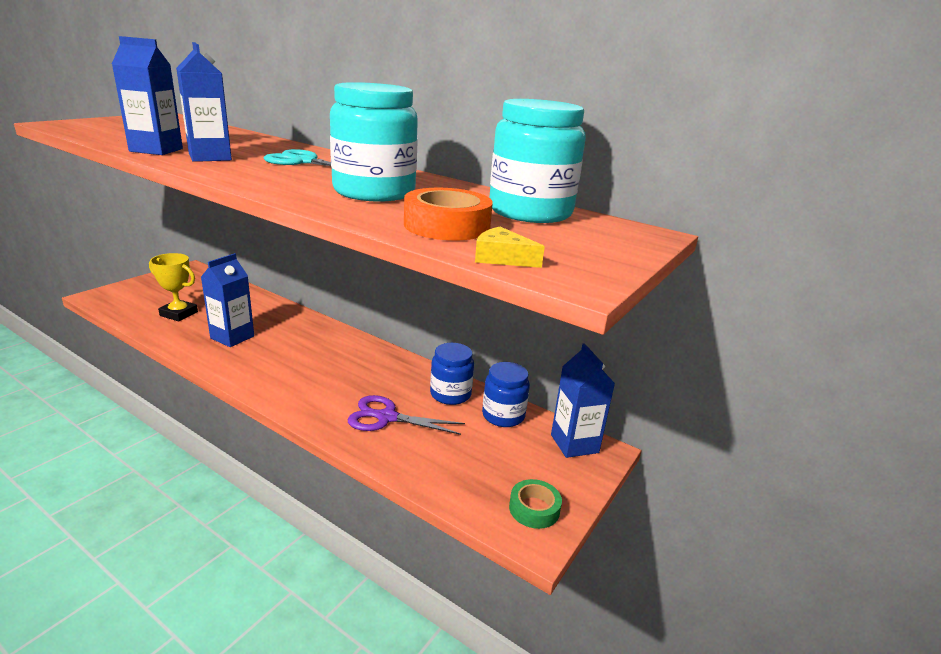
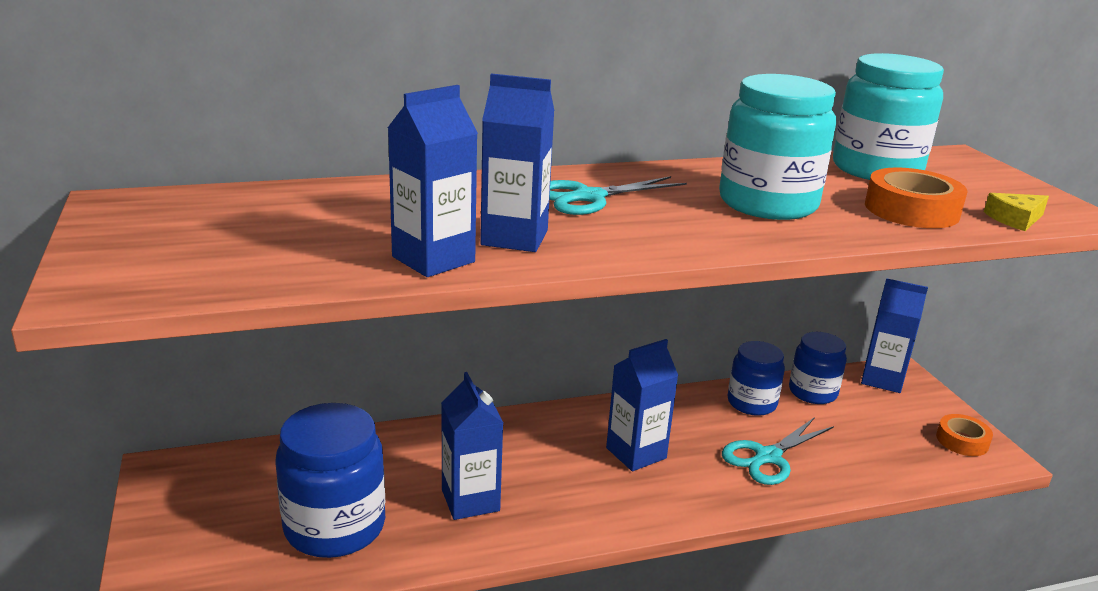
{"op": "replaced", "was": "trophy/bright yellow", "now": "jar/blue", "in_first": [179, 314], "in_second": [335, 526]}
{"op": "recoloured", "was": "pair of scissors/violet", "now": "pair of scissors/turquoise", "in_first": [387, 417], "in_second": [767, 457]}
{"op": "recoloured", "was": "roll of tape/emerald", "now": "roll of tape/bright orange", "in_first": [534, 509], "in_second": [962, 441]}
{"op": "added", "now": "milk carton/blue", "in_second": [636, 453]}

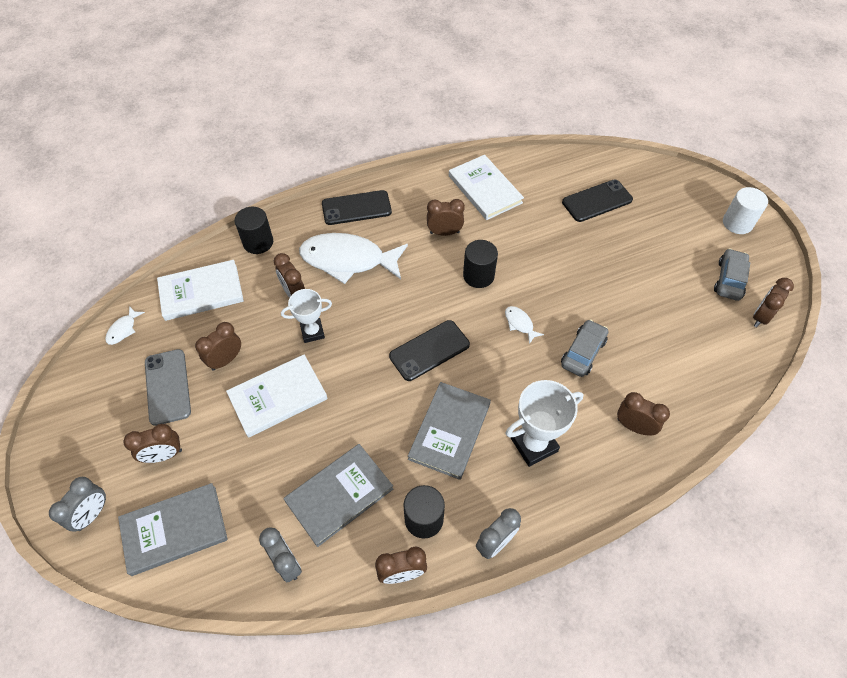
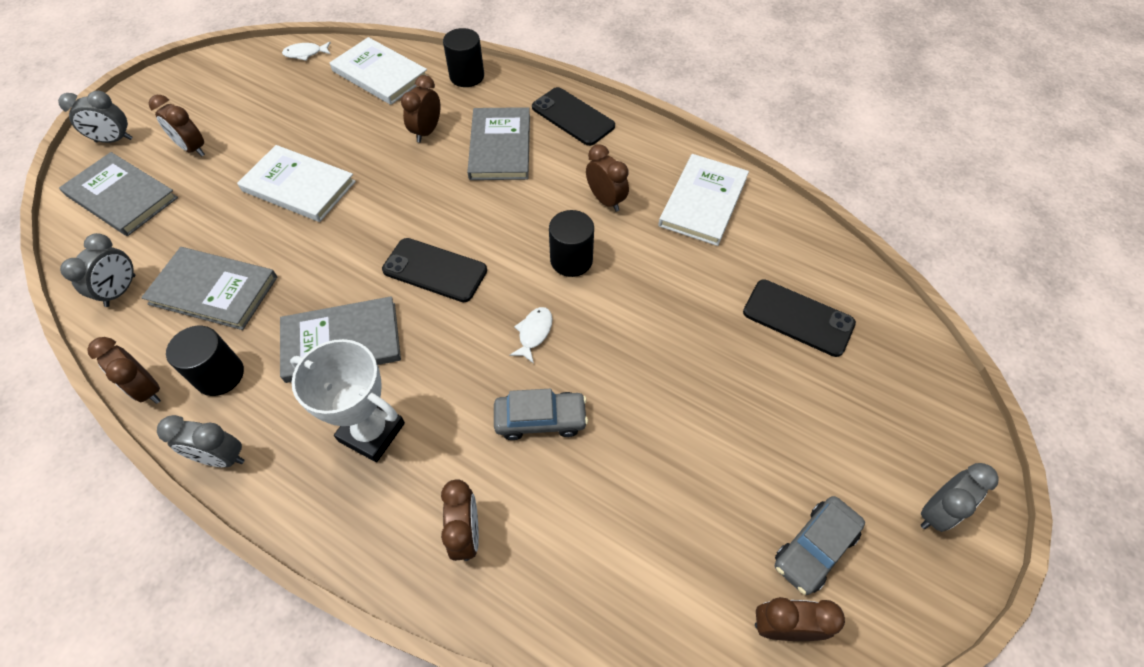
{"op": "replaced", "was": "solid cylinder/snow-white", "now": "alarm clock/grey", "in_first": [737, 223], "in_second": [936, 511]}
{"op": "replaced", "was": "fish/snow-white", "now": "hardcover/grey", "in_first": [348, 260], "in_second": [500, 147]}
{"op": "turned", "was": "automobile/grey", "in_first": [729, 280], "in_second": [814, 548], "clockwise": 150}
{"op": "removed", "was": "trophy/snow-white", "in_first": [312, 332]}
{"op": "removed", "was": "alarm clock/brown", "in_first": [226, 360]}
{"op": "removed", "was": "smartphone/grey", "in_first": [168, 387]}

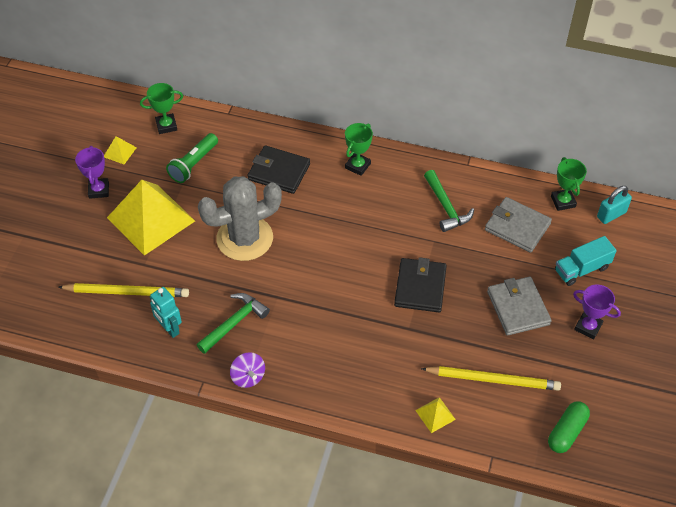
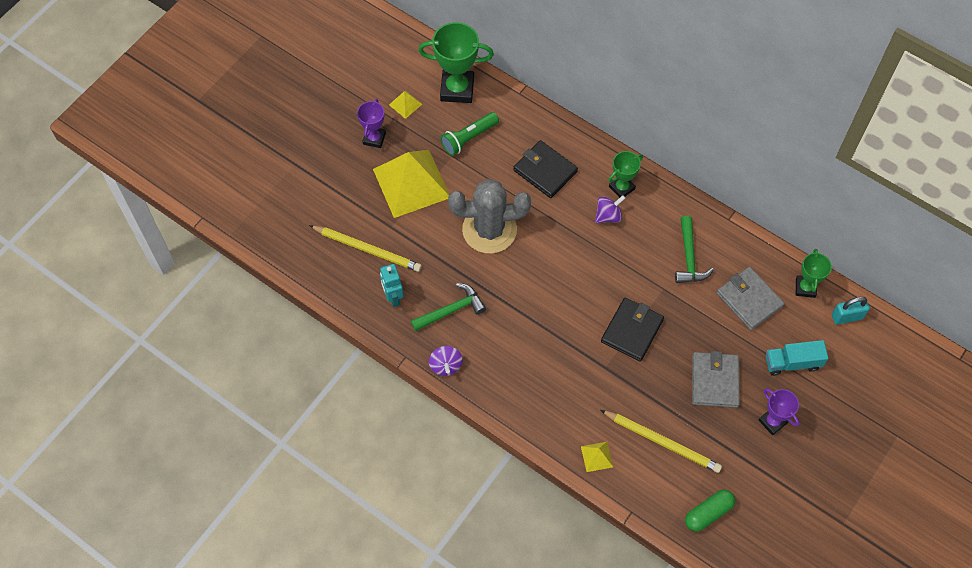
{"op": "resized", "was": "trophy/emerald", "in_first": [166, 125], "in_second": [457, 89], "ratio": 1.71}
{"op": "added", "now": "toy top/violet", "in_second": [608, 216]}

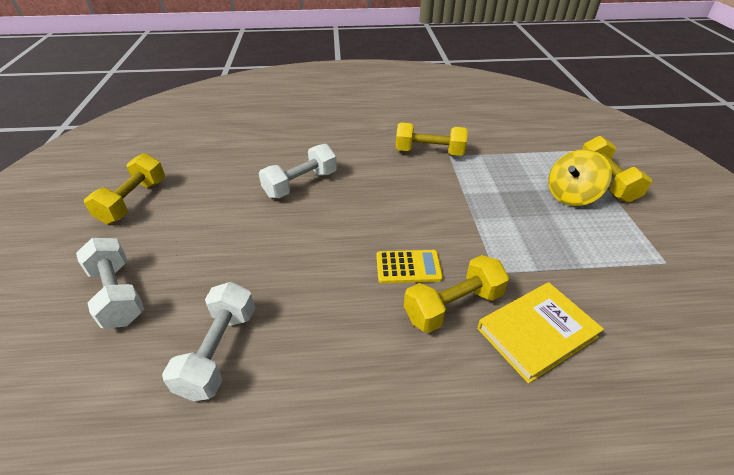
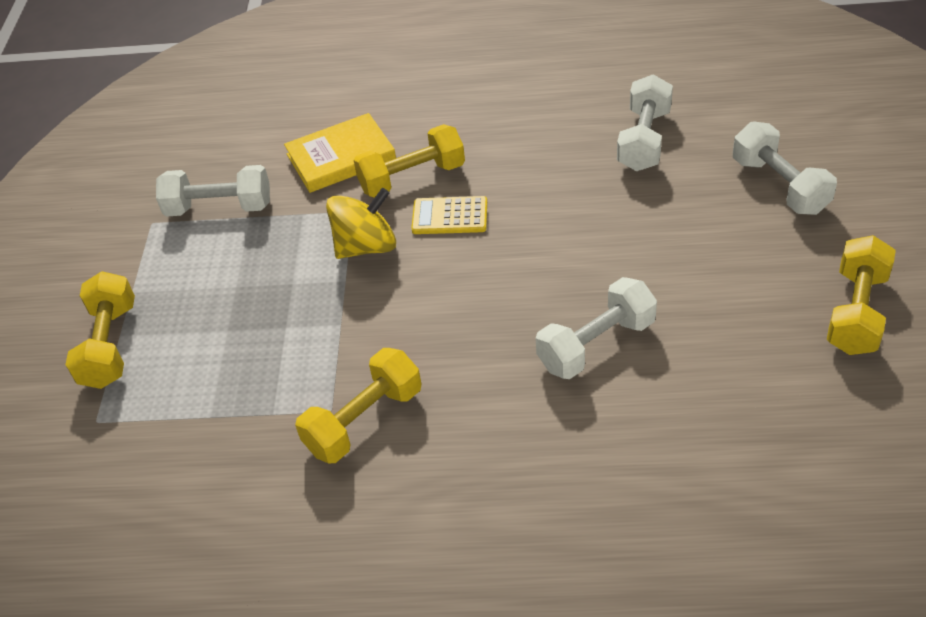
{"op": "turned", "was": "dumbbell/bright yellow", "in_first": [429, 152], "in_second": [364, 421], "clockwise": -60}
{"op": "moved", "was": "toy top/bright yellow", "in_first": [571, 195], "in_second": [366, 246]}
{"op": "added", "now": "dumbbell/snow-white", "in_second": [219, 208]}

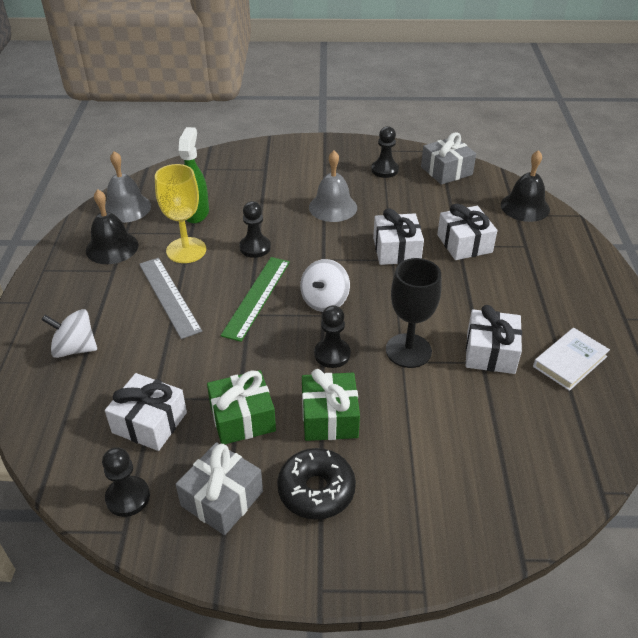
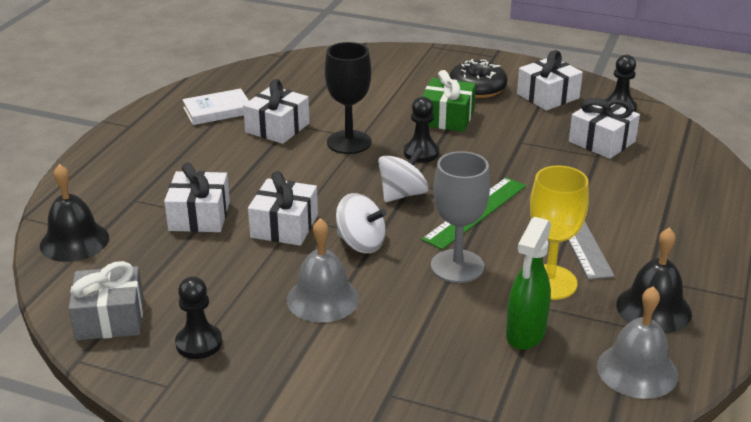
{"op": "replaced", "was": "chess pawn/black", "now": "chalice/grey", "in_first": [255, 247], "in_second": [457, 266]}
{"op": "moved", "was": "toy top/snow-white", "in_first": [75, 348], "in_second": [361, 243]}
{"op": "removed", "was": "gift/emerald", "in_first": [242, 418]}
{"op": "recoloured", "was": "gift/grey", "now": "gift/snow-white", "in_first": [222, 498], "in_second": [548, 96]}

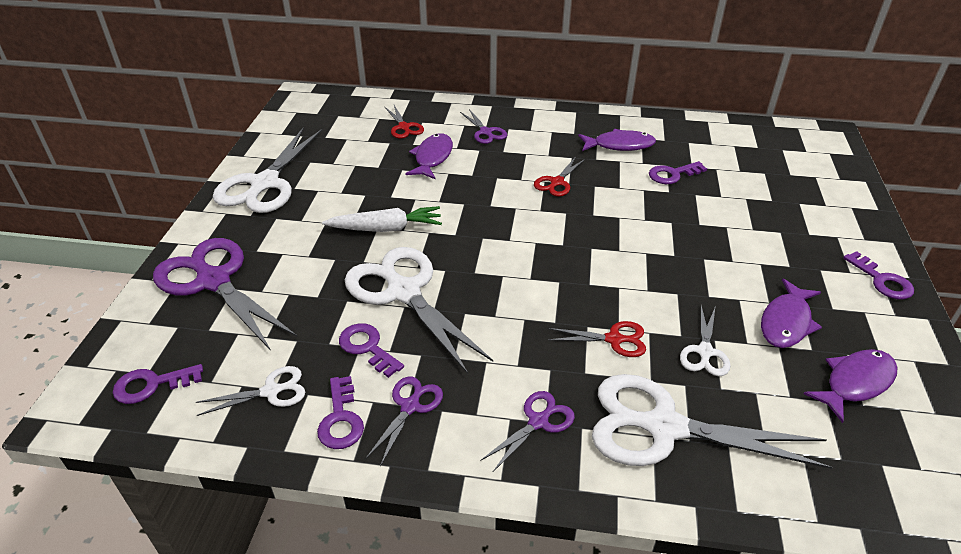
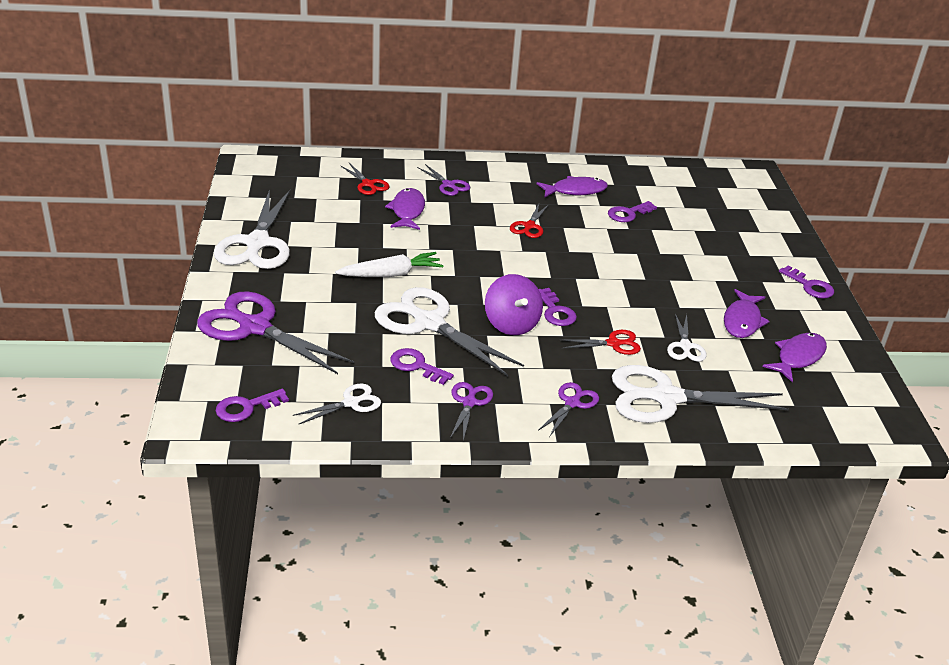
{"op": "moved", "was": "door key/violet", "in_first": [341, 419], "in_second": [555, 311]}
{"op": "added", "now": "toy top/violet", "in_second": [511, 324]}

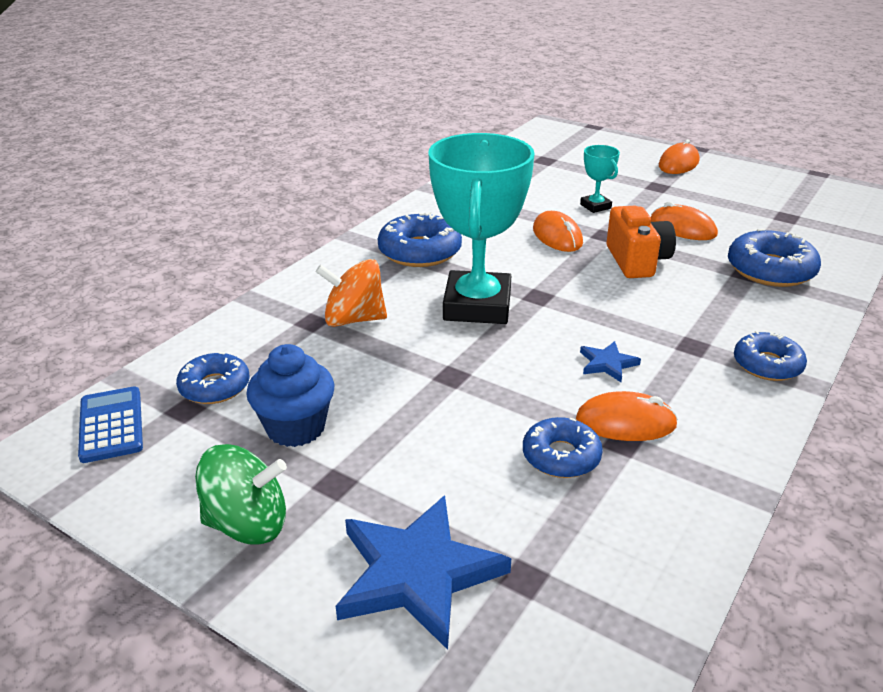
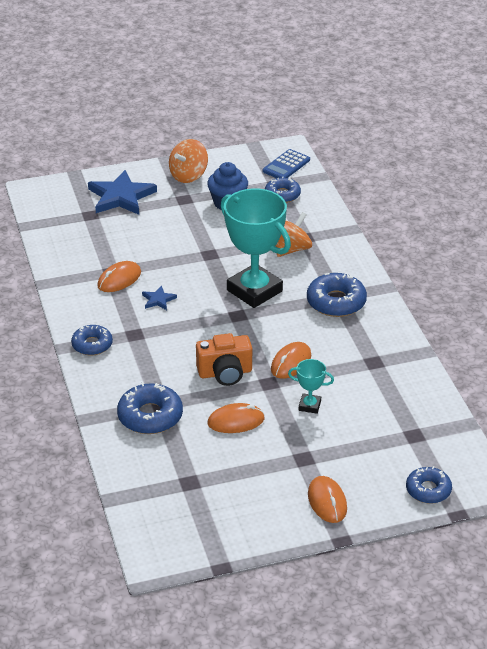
{"op": "turned", "was": "compact camera/bright orange", "in_first": [637, 261], "in_second": [225, 373], "clockwise": -45}
{"op": "turned", "was": "mouse/bright orange", "in_first": [557, 236], "in_second": [291, 363], "clockwise": -75}
{"op": "turned", "was": "adding machine/blue", "in_first": [111, 425], "in_second": [286, 165], "clockwise": 105}
{"op": "moved", "was": "doughnut/blue", "in_first": [561, 456], "in_second": [428, 490]}
{"op": "recoloured", "was": "toy top/emerald", "now": "toy top/bright orange", "in_first": [247, 524], "in_second": [188, 175]}

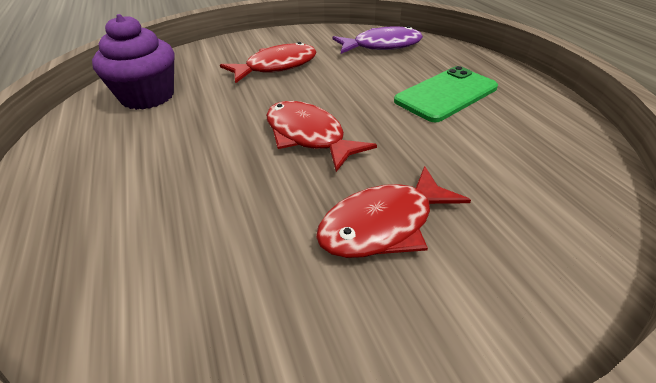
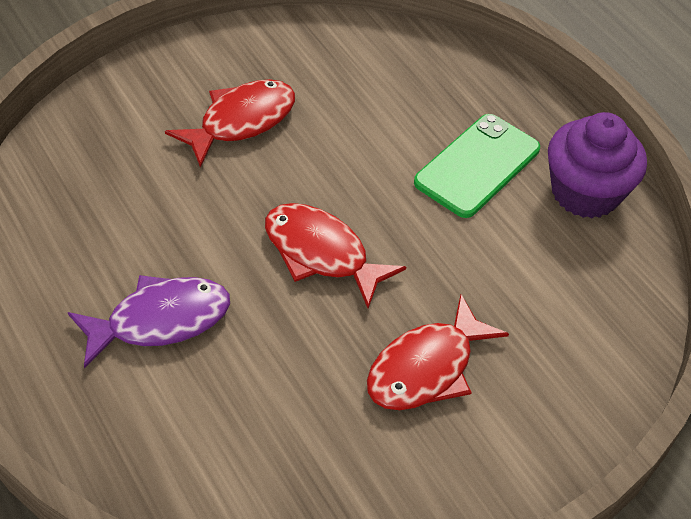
{"op": "moved", "was": "muffin/violet", "in_first": [147, 96], "in_second": [585, 192]}
{"op": "moved", "was": "fish/violet", "in_first": [382, 46], "in_second": [160, 321]}

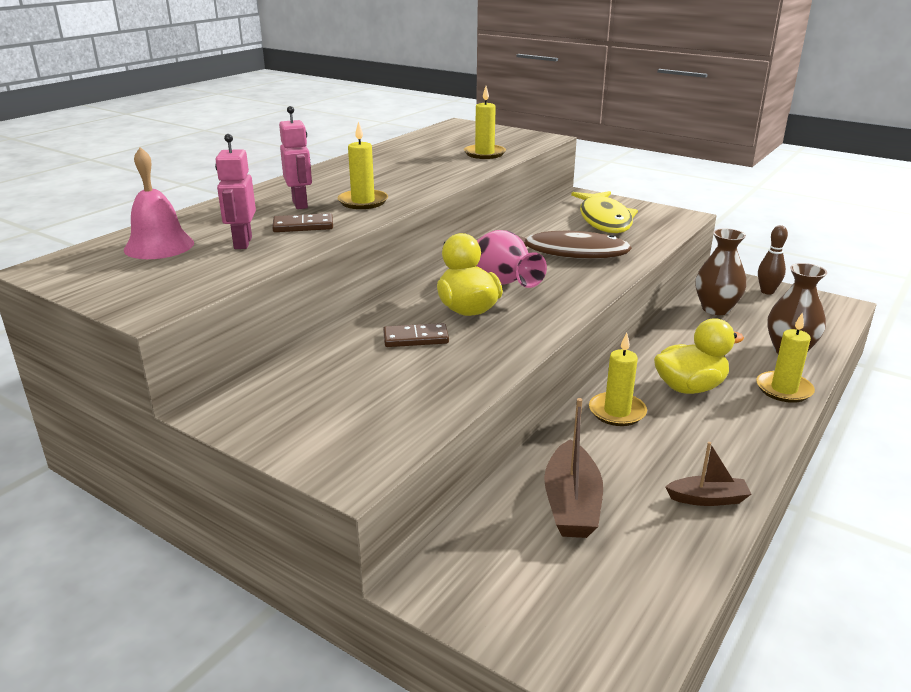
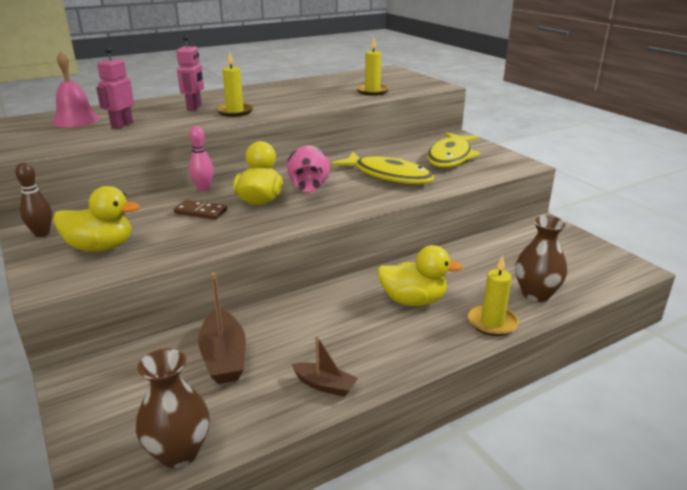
{"op": "removed", "was": "domino/brown", "in_first": [303, 226]}
{"op": "moved", "was": "skittle/brown", "in_first": [767, 291], "in_second": [42, 234]}
{"op": "moved", "was": "tall vase/brown", "in_first": [716, 309], "in_second": [179, 452]}
{"op": "recoloured", "was": "fish/brown", "now": "fish/bright yellow", "in_first": [568, 253], "in_second": [388, 176]}
{"op": "removed", "was": "candle/bright yellow", "in_first": [617, 412]}
{"op": "turned", "was": "boat/brown", "in_first": [571, 503], "in_second": [224, 357], "clockwise": -45}
{"op": "added", "now": "skittle/pink", "in_second": [203, 188]}
{"op": "added", "now": "rubber duck/bright yellow", "in_second": [101, 247]}

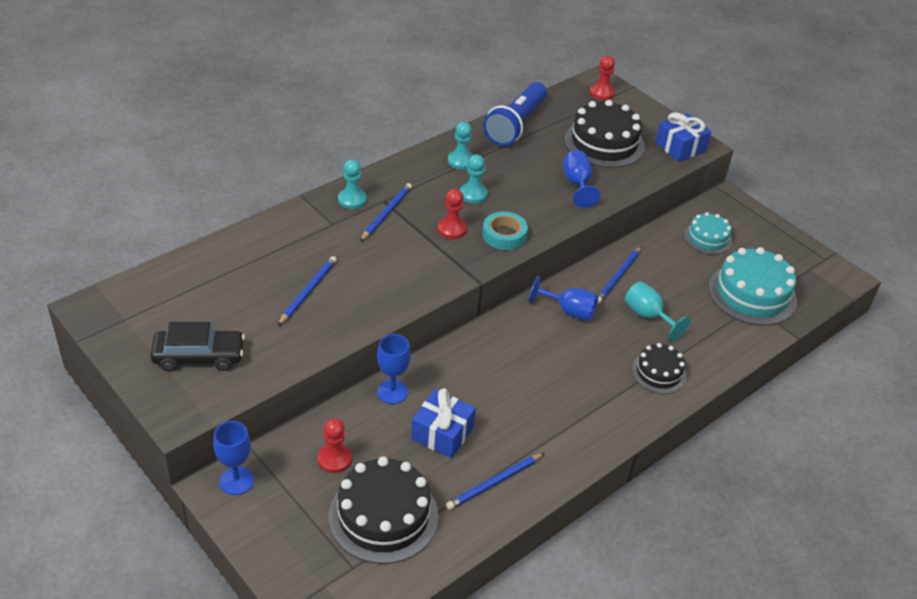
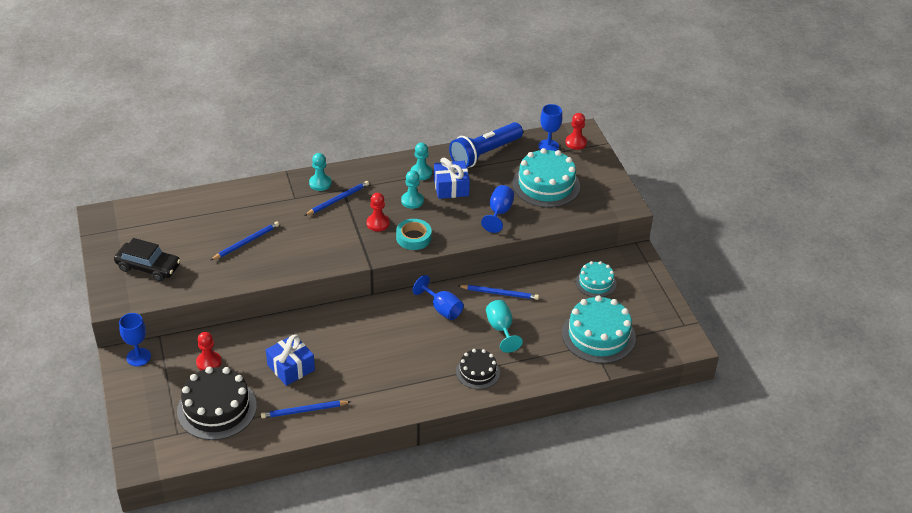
{"op": "recoloured", "was": "cake/black", "now": "cake/turquoise", "in_first": [604, 143], "in_second": [546, 185]}
{"op": "moved", "was": "gift/blue", "in_first": [680, 147], "in_second": [451, 187]}
{"op": "turned", "was": "lead pencil/blue", "in_first": [618, 276], "in_second": [499, 293], "clockwise": -135}
{"op": "moved", "was": "chalice/blue", "in_first": [392, 392], "in_second": [548, 146]}

